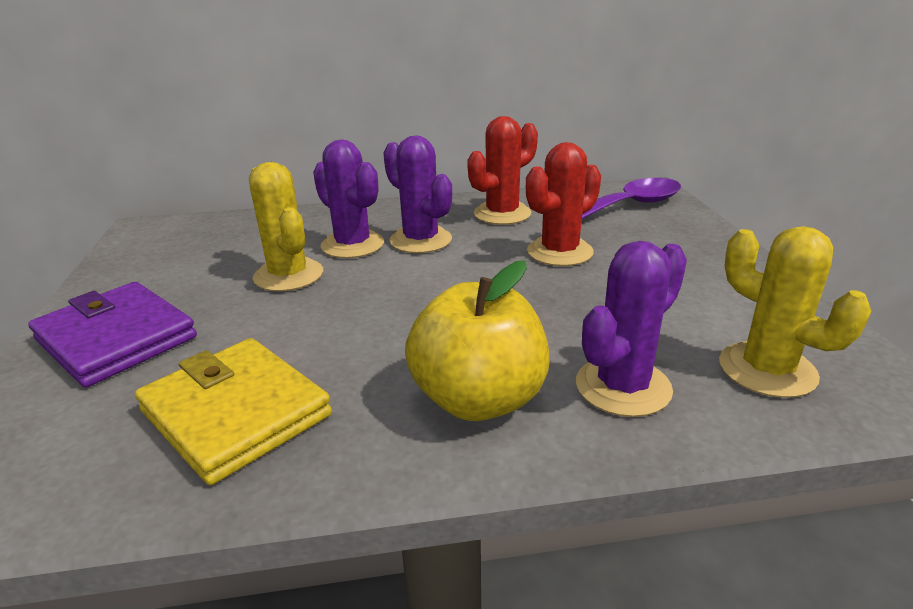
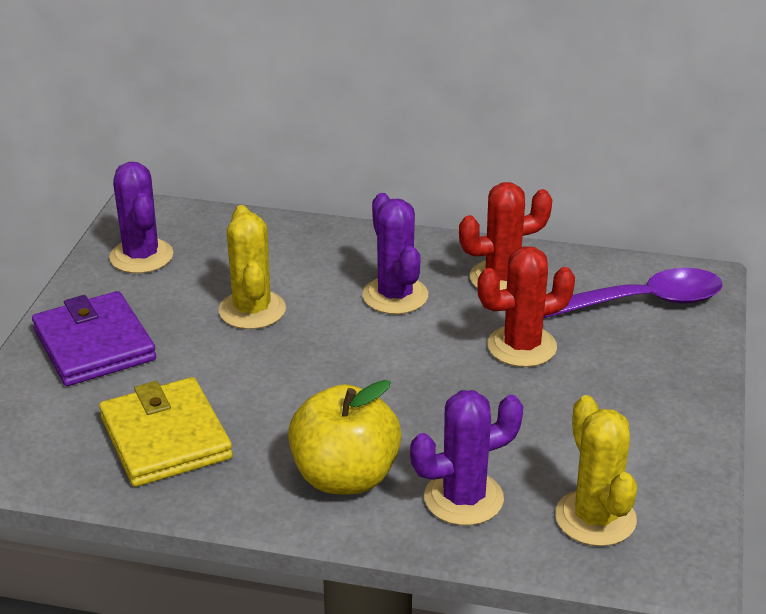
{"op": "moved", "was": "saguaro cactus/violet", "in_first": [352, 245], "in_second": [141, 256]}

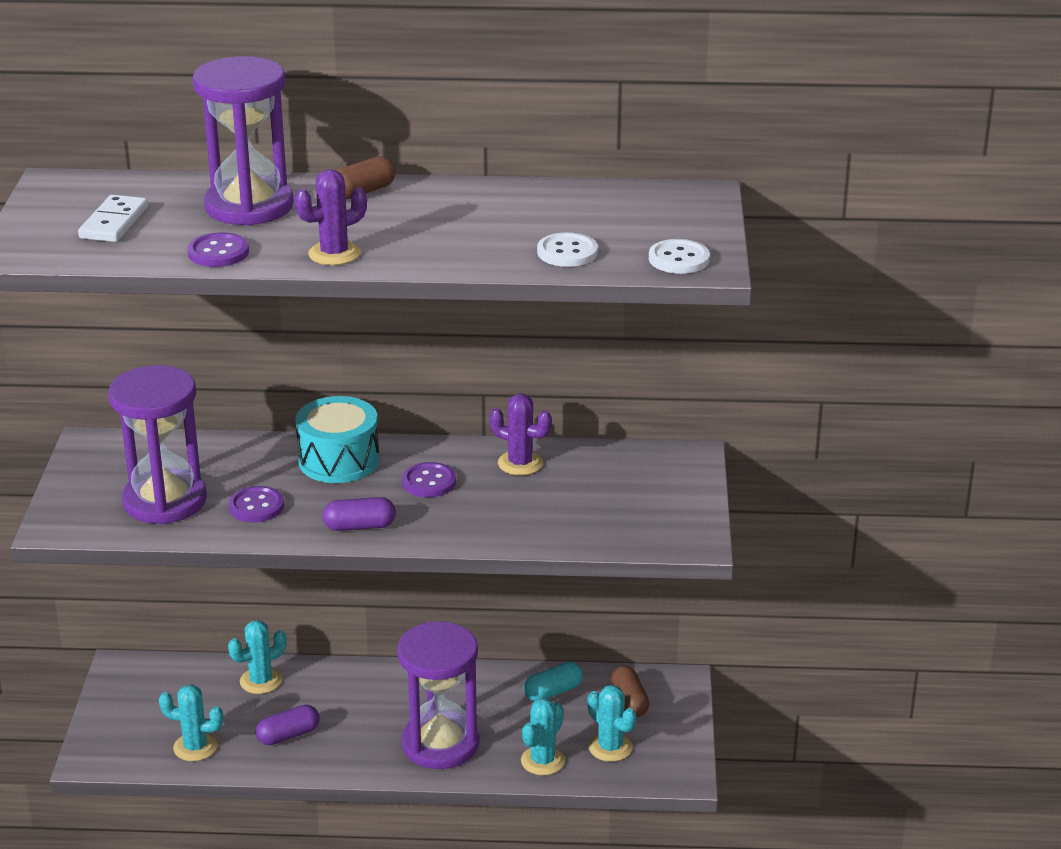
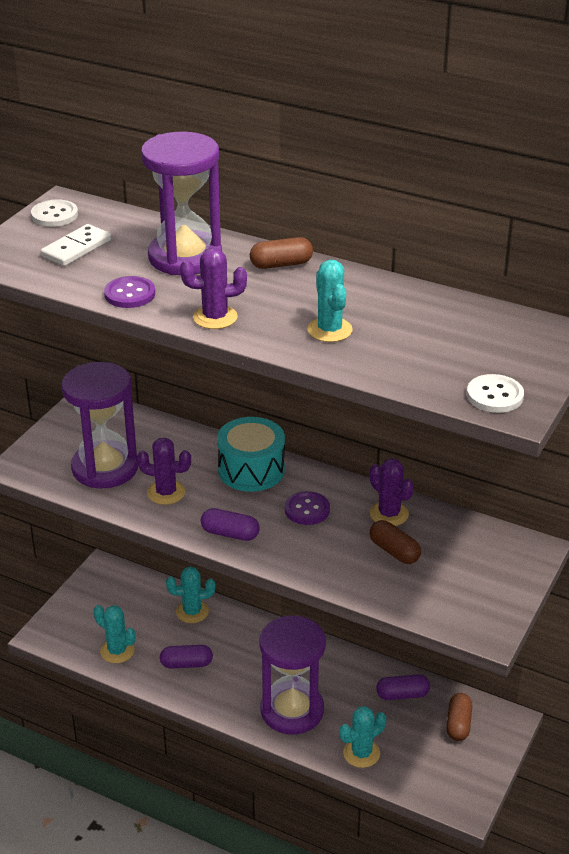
{"op": "moved", "was": "sewing button/snow-white", "in_first": [567, 252], "in_second": [54, 215]}
{"op": "replaced", "was": "sewing button/violet", "now": "saguaro cactus/violet", "in_first": [256, 506], "in_second": [166, 492]}
{"op": "recoloured", "was": "pill shape/turquoise", "now": "pill shape/violet", "in_first": [553, 692], "in_second": [402, 694]}
{"op": "moved", "was": "saguaro cactus/turquoise", "in_first": [610, 747], "in_second": [329, 330]}
{"op": "added", "now": "pill shape/brown", "in_second": [394, 551]}

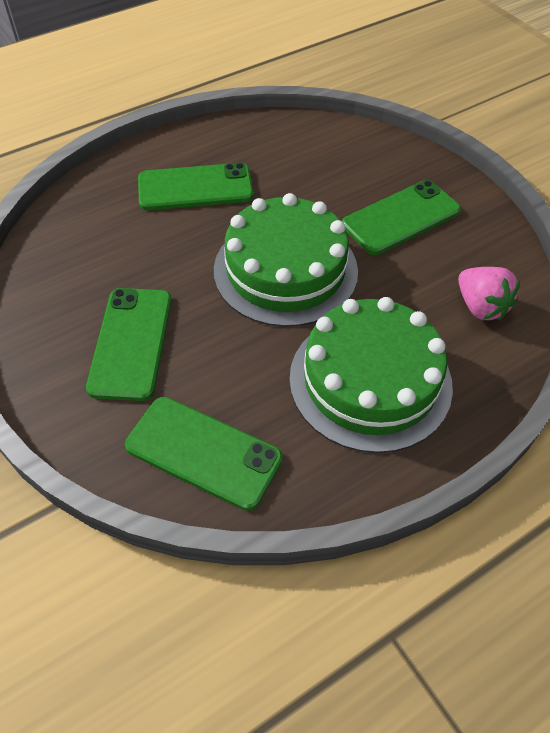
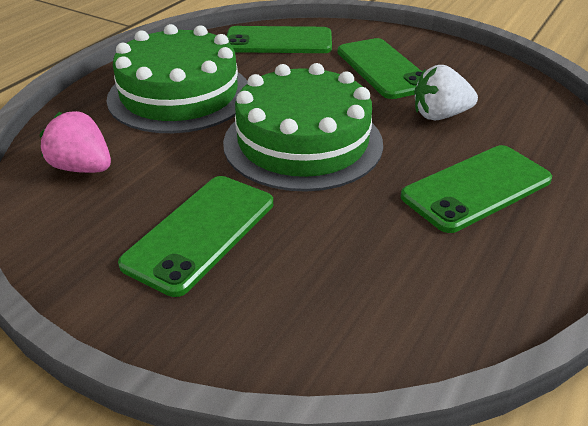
{"op": "added", "now": "toy strawberry/snow-white", "in_second": [440, 115]}

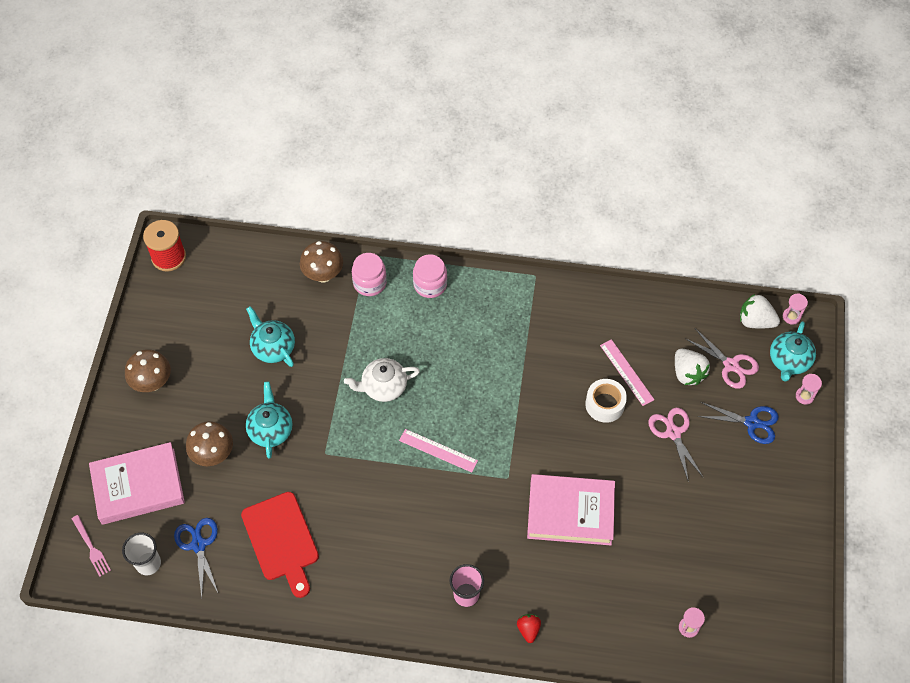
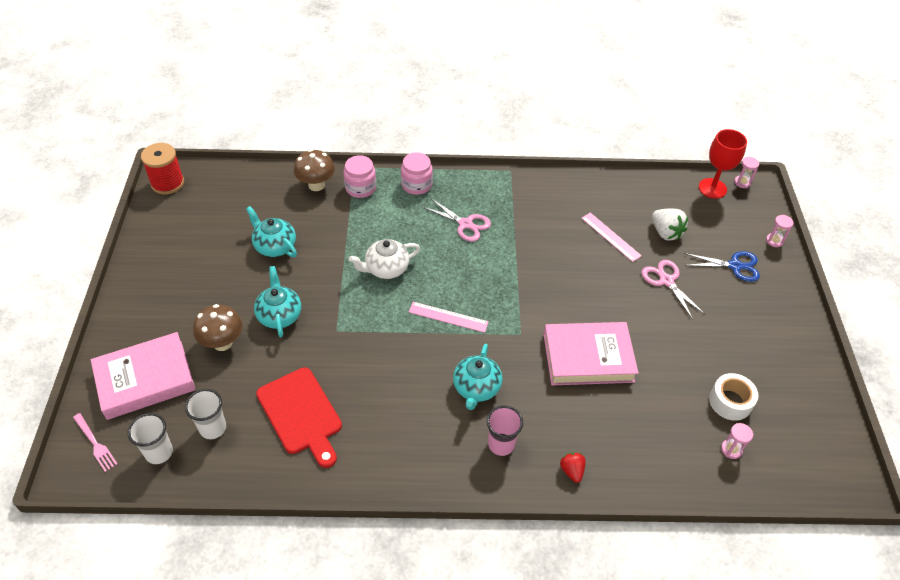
{"op": "replaced", "was": "toy strawberry/snow-white", "now": "chalice/crimson", "in_first": [755, 321], "in_second": [712, 188]}
{"op": "moved", "was": "china teapot/turquoise", "in_first": [789, 361], "in_second": [476, 388]}
{"op": "moved", "was": "pair of scissors/pink", "in_first": [731, 365], "in_second": [465, 224]}
{"op": "removed", "was": "mushroom/brown", "in_first": [152, 383]}
{"op": "moved", "was": "roll of tape/snow-white", "in_first": [605, 404], "in_second": [730, 402]}
{"op": "replaced", "was": "pair of scissors/blue", "now": "beaker/snow-white", "in_first": [198, 545], "in_second": [213, 428]}

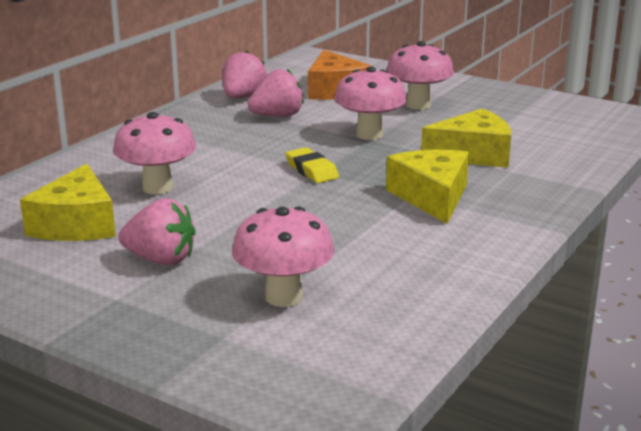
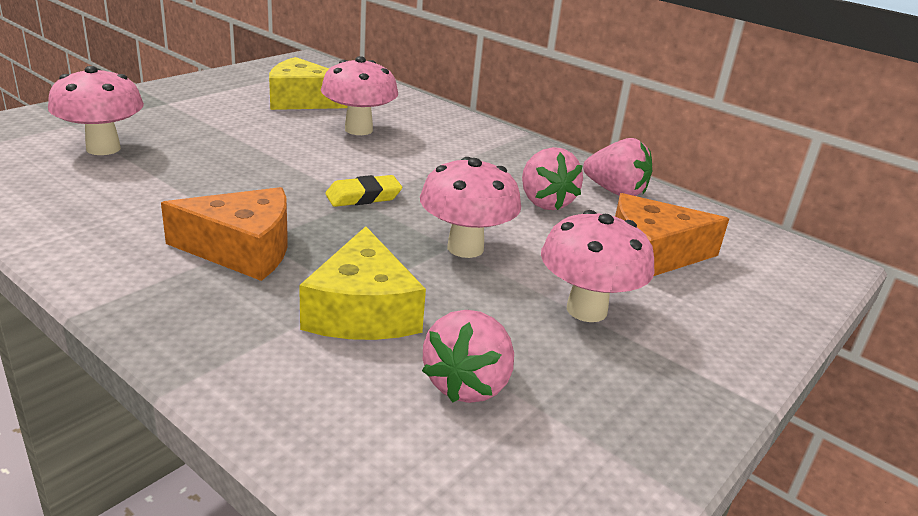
{"op": "recoloured", "was": "piece of cheese/bright yellow", "now": "piece of cheese/bright orange", "in_first": [431, 197], "in_second": [242, 249]}
{"op": "moved", "was": "toy strawberry/pink", "in_first": [161, 259], "in_second": [468, 384]}

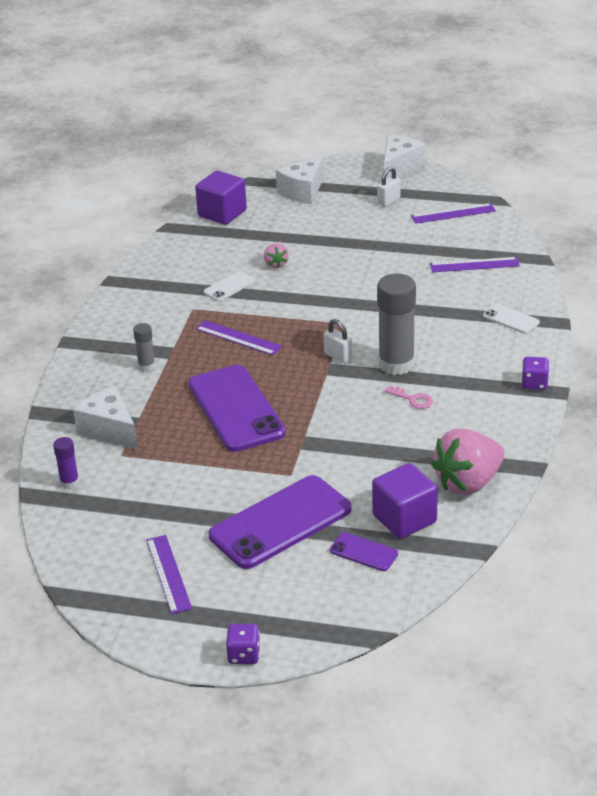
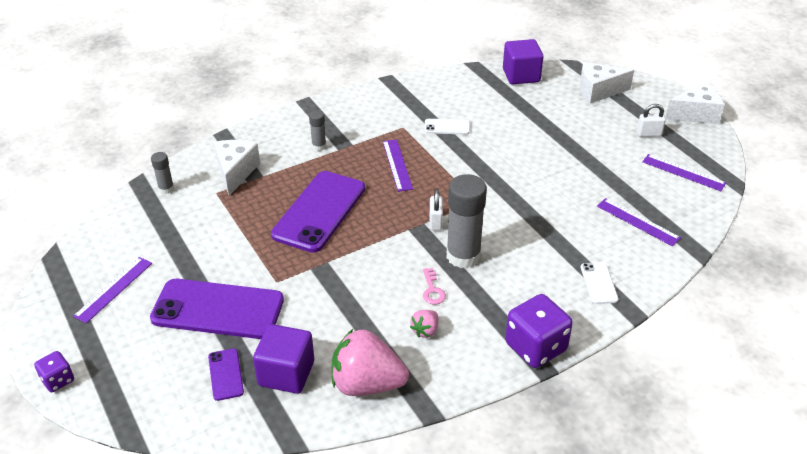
{"op": "moved", "was": "toy strawberry/pink", "in_first": [275, 264], "in_second": [425, 330]}
{"op": "resized", "was": "die/violet", "in_first": [534, 383], "in_second": [535, 347], "ratio": 1.86}
{"op": "recoloured", "was": "stick of glue/violet", "now": "stick of glue/grey", "in_first": [69, 482], "in_second": [166, 189]}

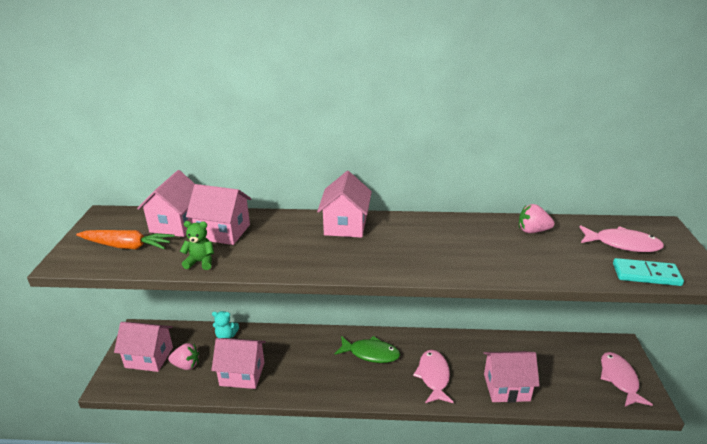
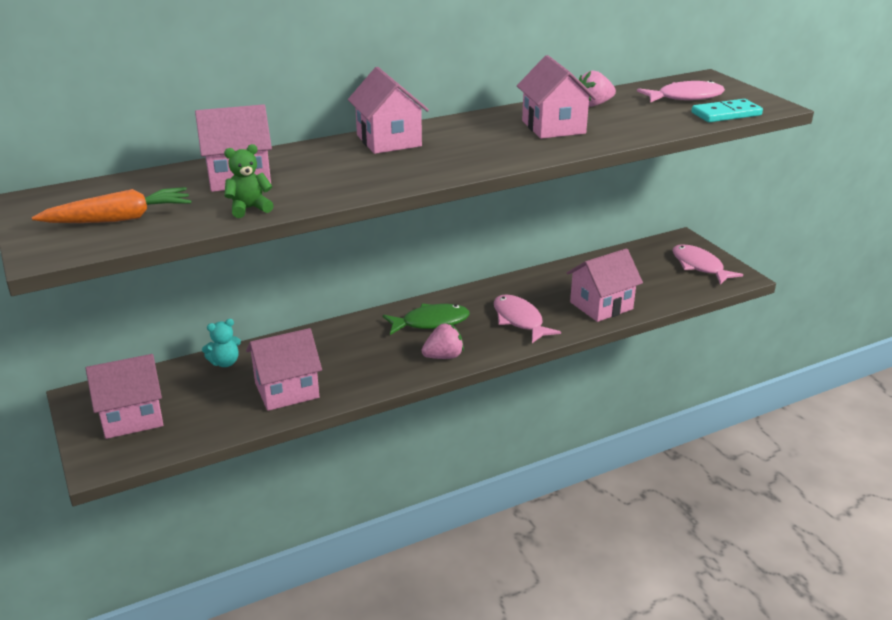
{"op": "moved", "was": "toy house/pink", "in_first": [176, 224], "in_second": [553, 127]}
{"op": "moved", "was": "toy strawberry/pink", "in_first": [186, 365], "in_second": [443, 356]}

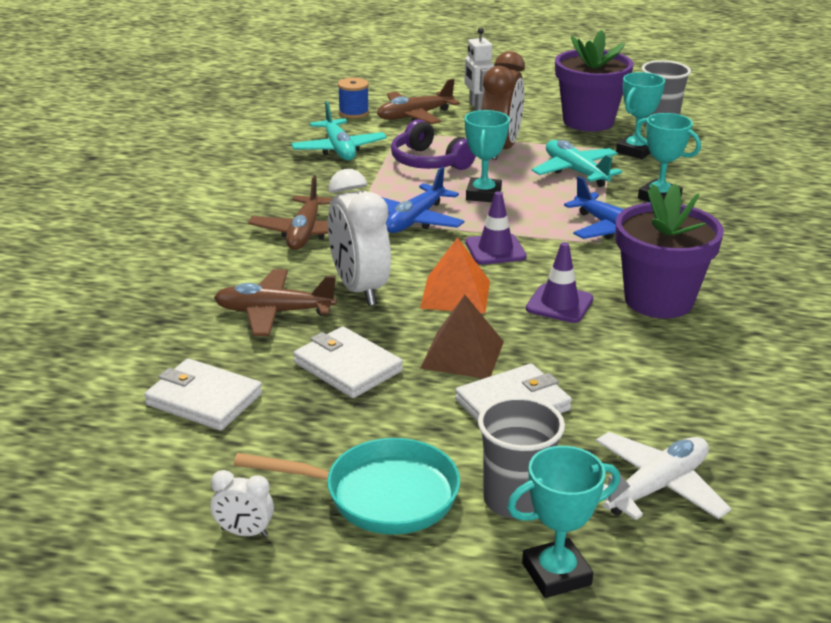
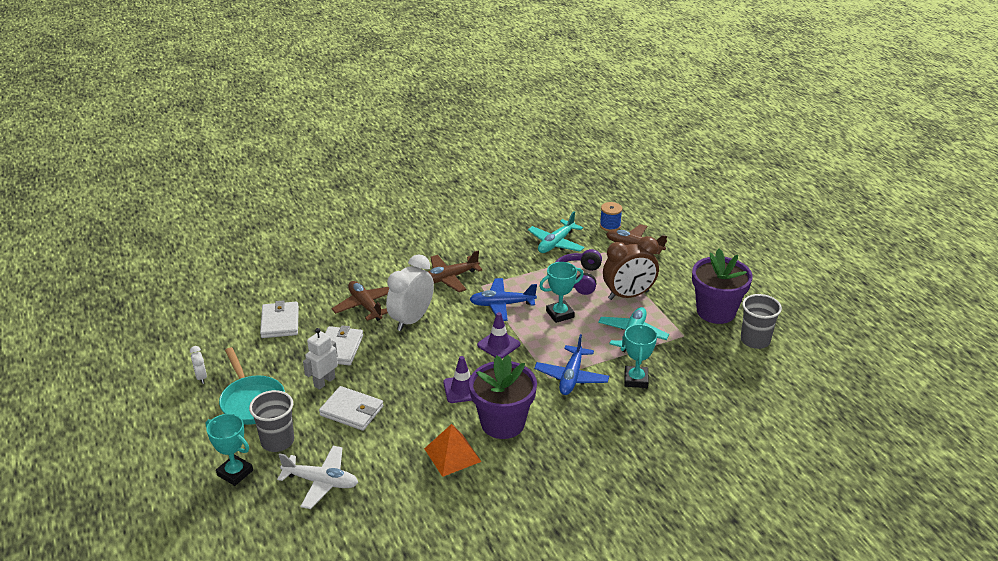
{"op": "moved", "was": "robot figure/snow-white", "in_first": [477, 107], "in_second": [324, 382]}
{"op": "removed", "was": "trophy/turquoise", "in_first": [635, 151]}
{"op": "moved", "was": "solid pyramid/bright orange", "in_first": [455, 294], "in_second": [452, 455]}
{"op": "removed", "was": "solid pyramid/brown", "in_first": [462, 354]}

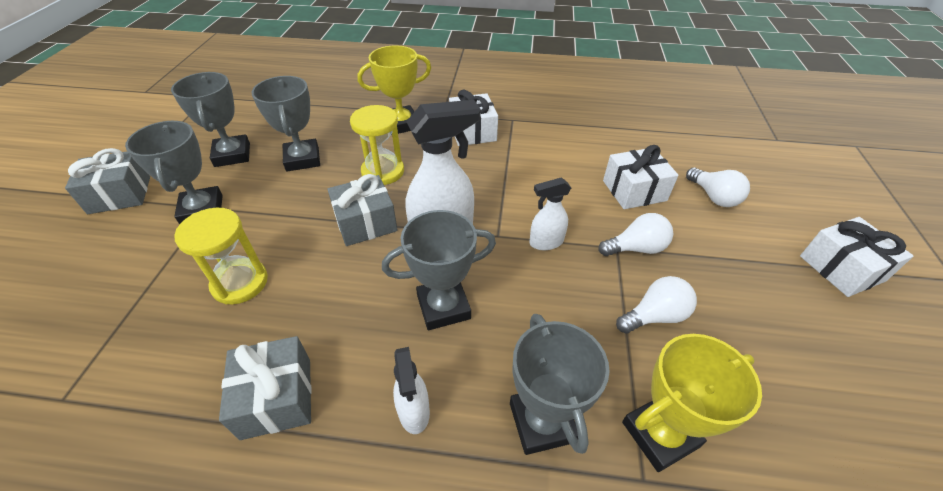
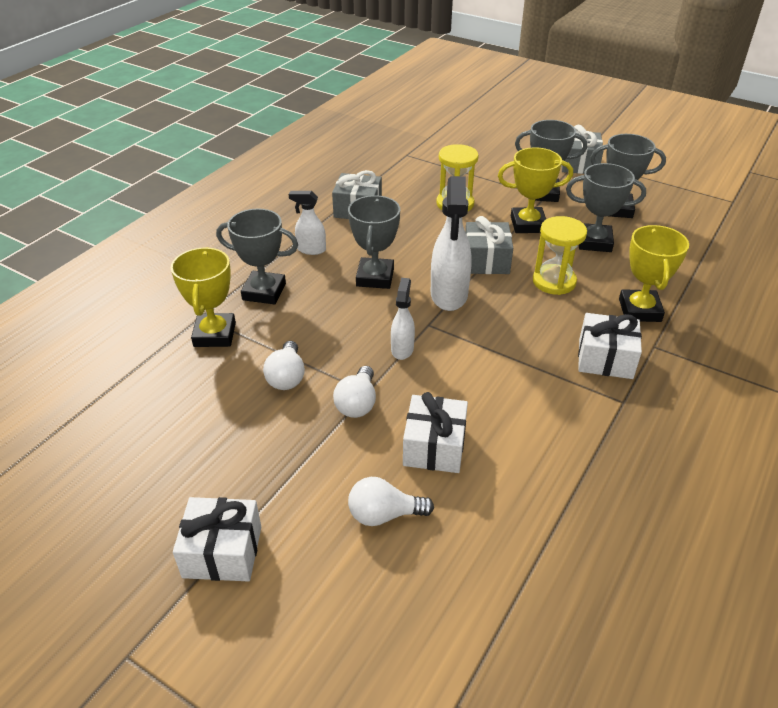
{"op": "added", "now": "trophy/bright yellow", "in_second": [528, 224]}

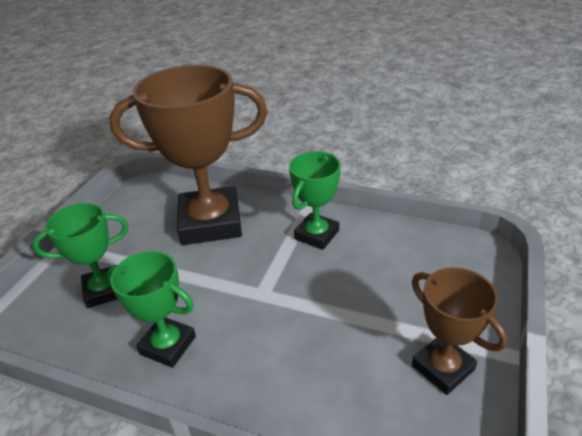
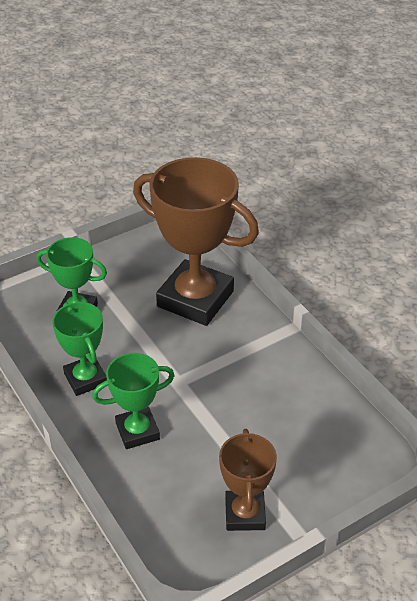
{"op": "moved", "was": "trophy/emerald", "in_first": [316, 235], "in_second": [137, 431]}

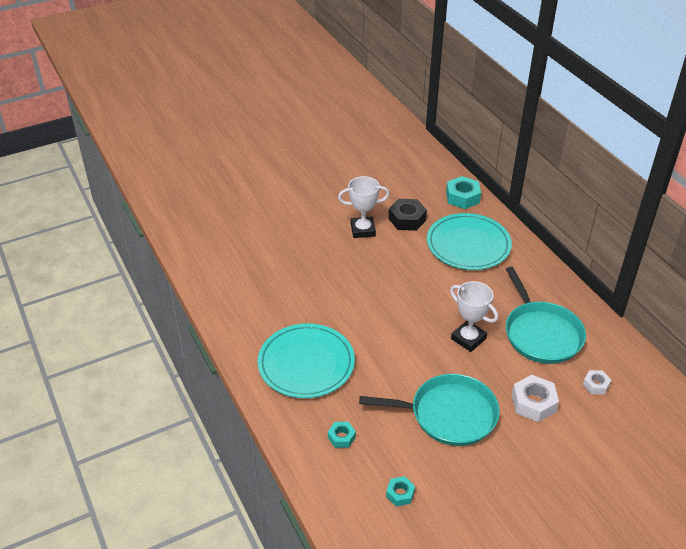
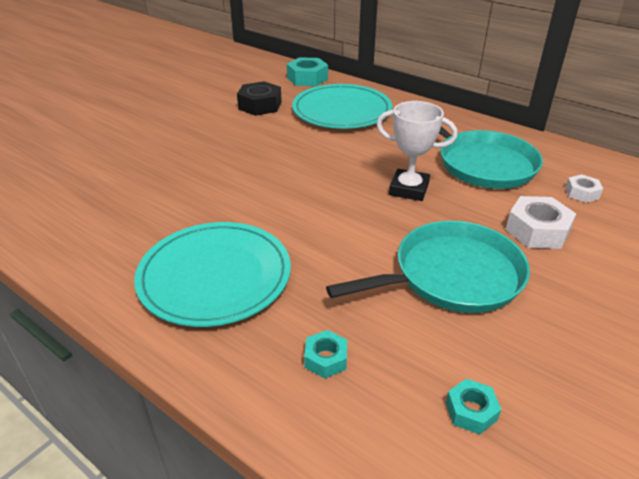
{"op": "removed", "was": "trophy/snow-white", "in_first": [363, 230]}

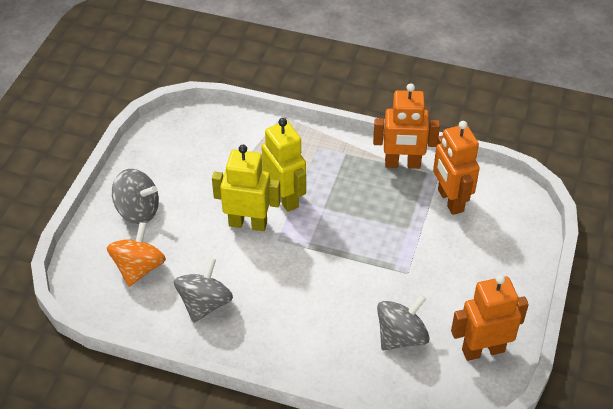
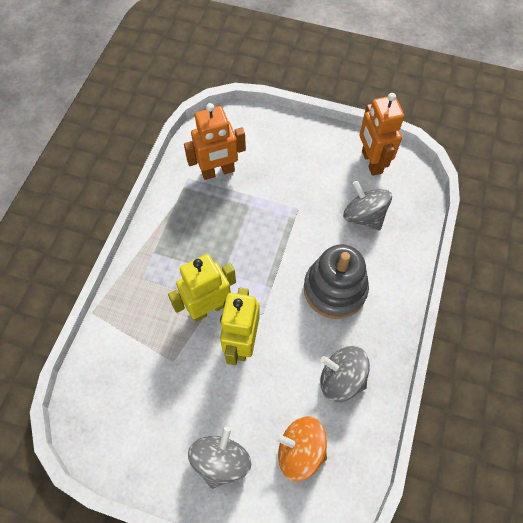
{"op": "removed", "was": "robot figure/bright orange", "in_first": [402, 164]}
{"op": "added", "now": "stacking rings/grey", "in_second": [335, 289]}

